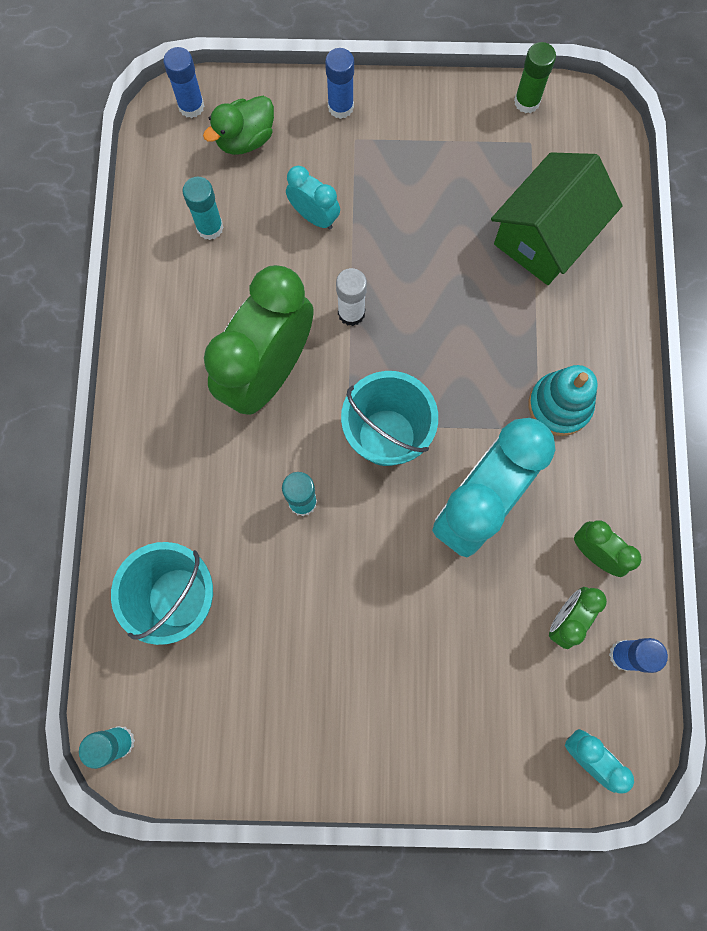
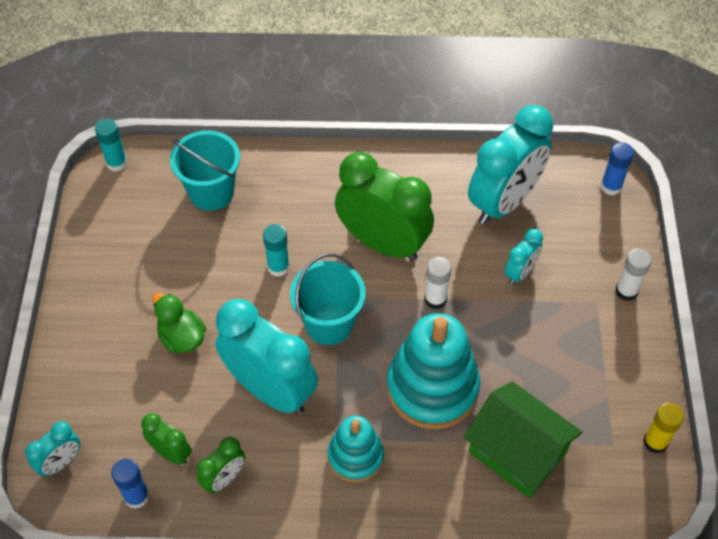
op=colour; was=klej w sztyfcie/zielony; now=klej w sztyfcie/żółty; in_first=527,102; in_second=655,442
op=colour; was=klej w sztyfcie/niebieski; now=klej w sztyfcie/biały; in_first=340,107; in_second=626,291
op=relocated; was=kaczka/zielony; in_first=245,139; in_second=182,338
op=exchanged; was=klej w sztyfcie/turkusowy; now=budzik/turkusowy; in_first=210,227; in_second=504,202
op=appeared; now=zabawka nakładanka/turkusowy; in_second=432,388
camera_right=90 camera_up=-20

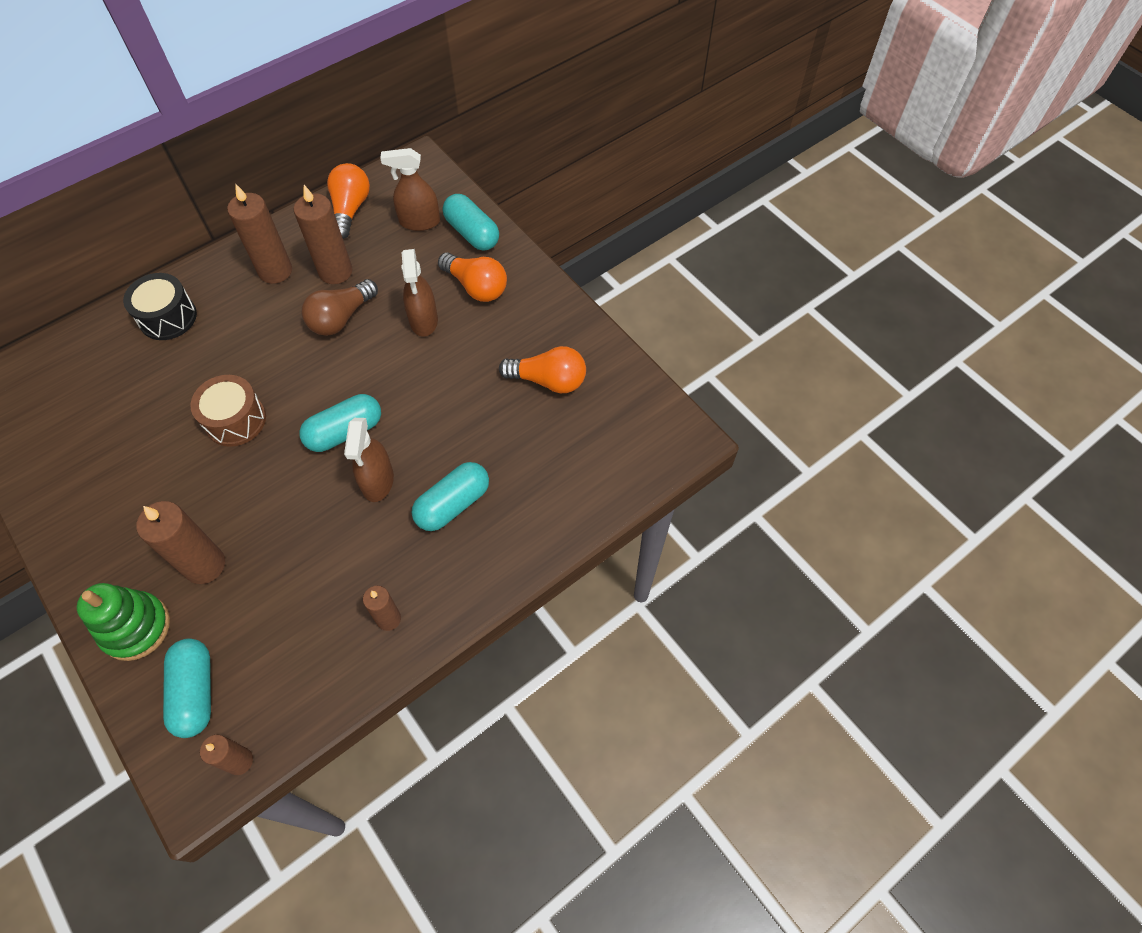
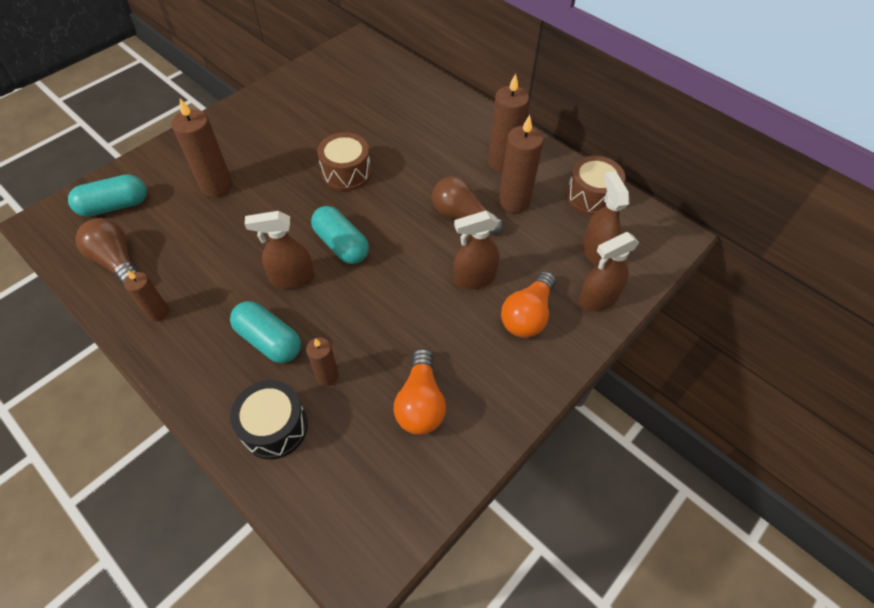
op=exchanged; was=żarówka/pomarańczowy; now=bęben/brązowy; in_first=350,209; in_second=591,196
op=exchanged; was=kapsułka/turkusowy; now=spryskiwacz/brązowy; in_first=472,233; in_second=597,299
op=relocated; was=bęben/czarny; in_first=168,317; in_second=274,427
op=missing; was=zabawka nakładanka/zielony; in_first=136,627
op=relocated; was=świeca/brązowy; in_first=240,761; in_second=327,376
op=appeared; now=żarówka/brązowy; in_second=117,262
camera_right=80 camera_up=-5

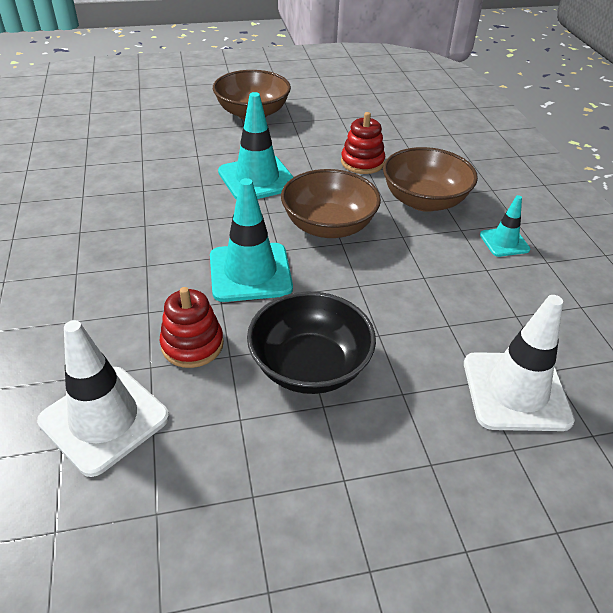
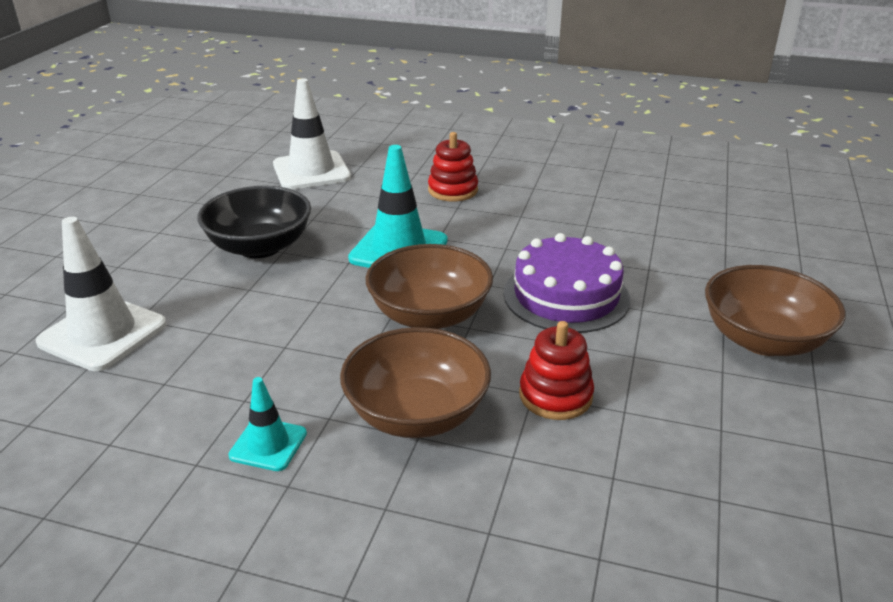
op=exchanged; was=pachołek/turkusowy; now=tort/fioletowy; in_first=257,179; in_second=566,295
op=relocated; was=zabawka nakładanka/czerwony; in_first=192,344; in_second=453,190
camera_right=120 camera_up=-10

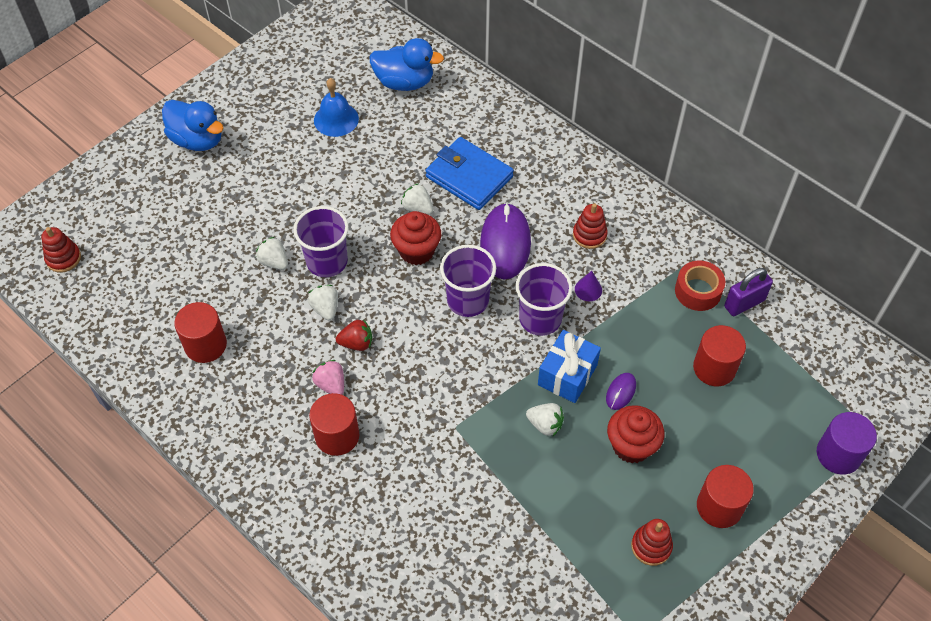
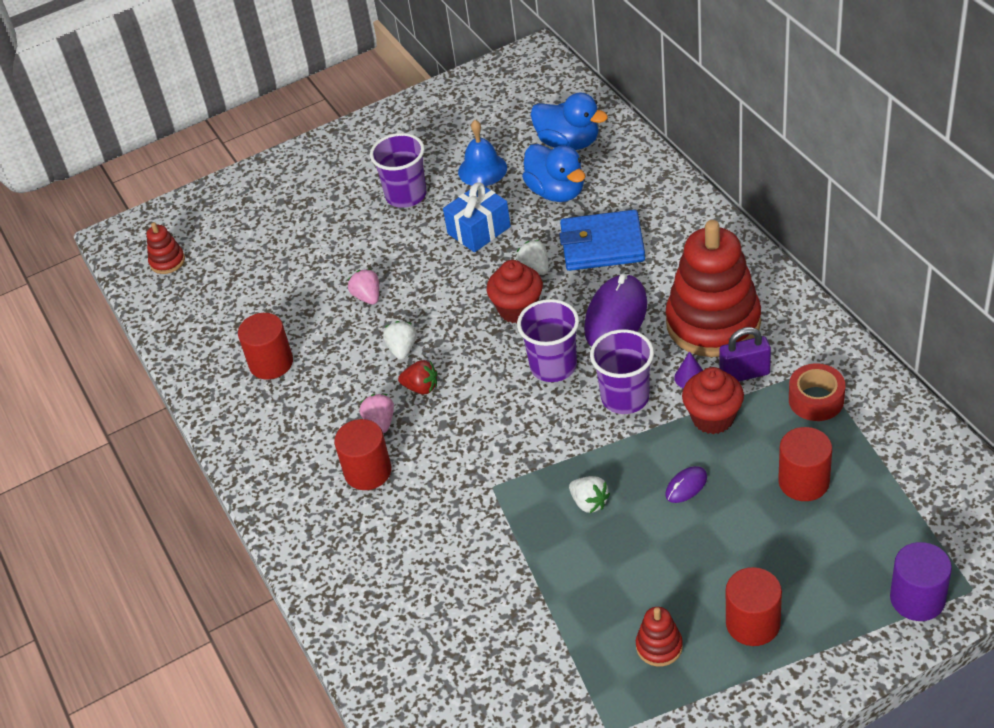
op=relocated; was=kaczka/niebieski; in_first=198,140; in_second=556,192
op=spun; was=portfel/niebieski; in_first=469,176; in_second=602,245; clockwise=-60
op=size; was=zabawka nakładanka/czerwony; in_first=589,235; in_second=713,323; ratio=2.38
op=relocated; was=szklanka/fioletowy; in_first=327,261; in_second=406,195
op=colour; was=truskawka/biały; now=truskawka/różowy; in_first=274,262; in_second=367,297
op=relocated; was=kłódka/fioletowy; in_first=744,303; in_second=744,374
op=relocated; was=prezent/niebieski; in_first=567,375; in_second=479,230
op=relocated; was=muffinka/czerwony; in_first=631,446; in_second=713,418
camera_right=25 camera_up=-10

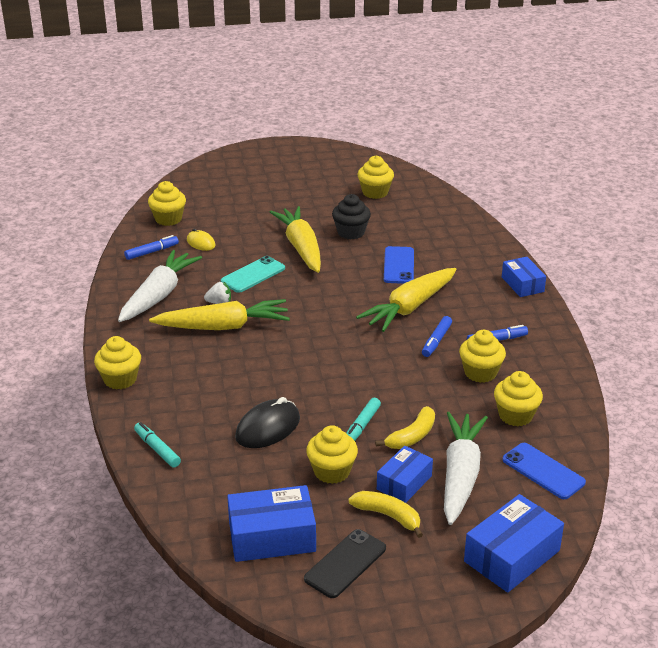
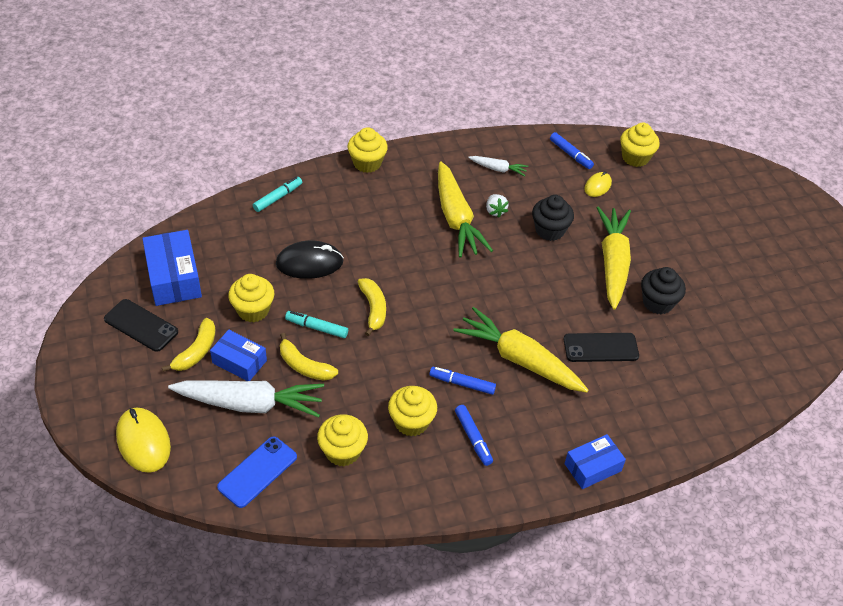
op=missing; was=muffinka/żółty; in_first=375,192
op=spun; was=marchewka/żółty; in_first=301,247; in_second=612,263; clockwise=-60
op=colour; was=telefon/niebieski; now=telefon/czarny; in_first=398,265; in_second=600,347
op=size; was=marchewka/biały; in_first=159,295; in_second=498,169; ratio=0.48
op=exchanged; was=telefon/turkusowy; now=muffinka/czarny; in_first=253,275; in_second=549,230
op=spun; was=myszka/czarny; in_first=268,428; in_second=309,263; clockwise=-45
op=exchanged; was=pudełko/niebieski; now=myszka/żółty; in_first=511,556; in_second=143,441
op=appeared; now=banan/żółty; in_second=373,309
camera_right=80 camera_up=15

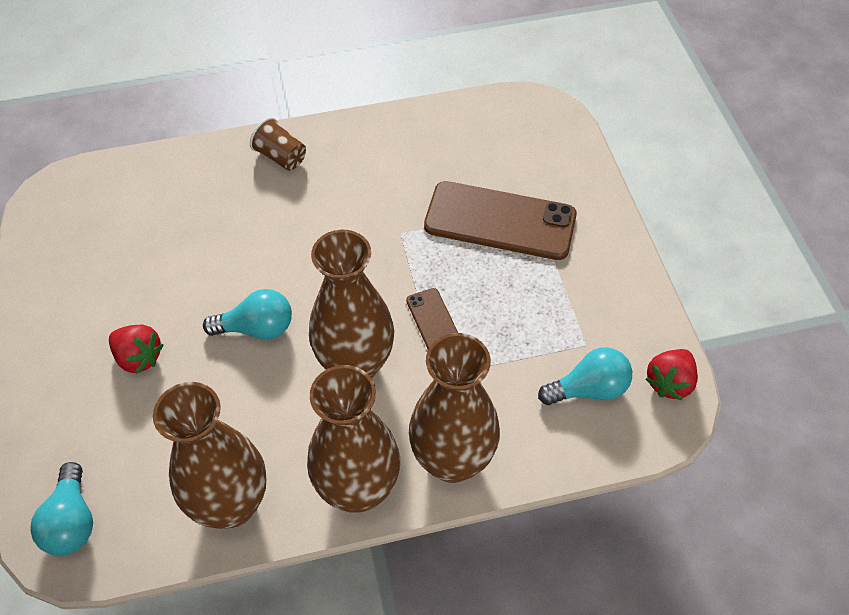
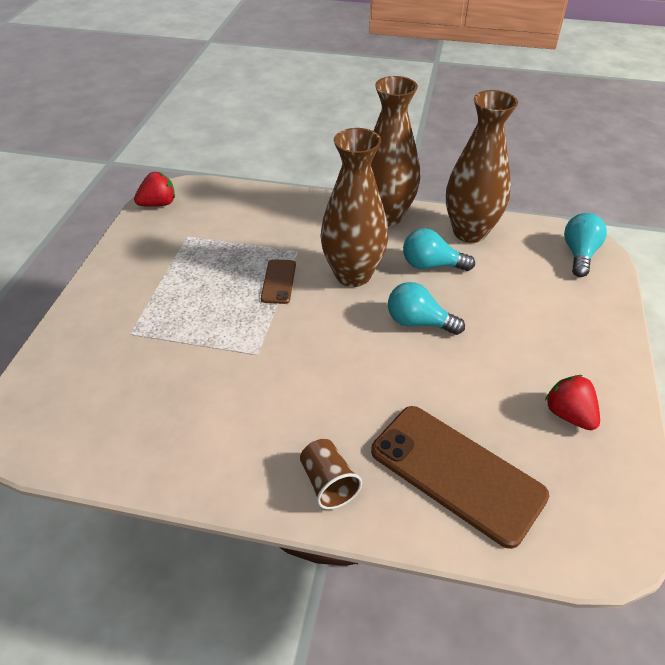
op=relocated; was=telefon/brązowy; in_first=500,221; in_second=456,473
op=relocated; was=truskawka/czerwony; in_first=139,357; in_second=569,414
op=missing; was=wazon/brązowy; in_first=452,460
op=relocated; was=żarówka/turkusowy; in_first=588,389; in_second=431,265
camera_right=-155 camera_up=-10

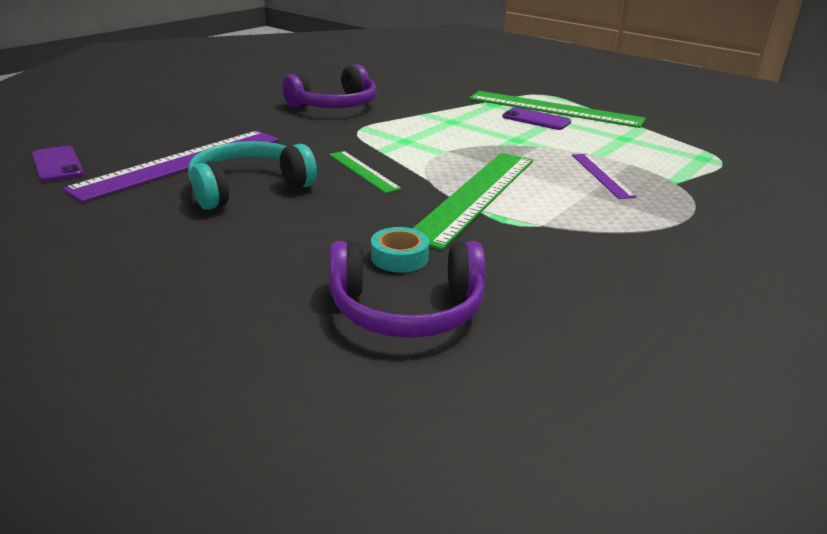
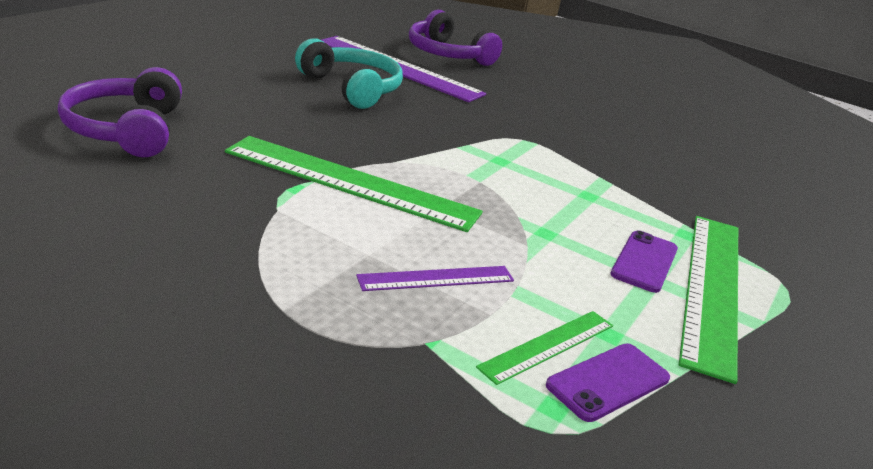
op=relocated; was=słuchawki/fioletowy; in_first=335,105; in_second=447,54
op=relocated; was=telefon/fioletowy; in_first=57,164; in_second=608,382
op=relocated; was=linijka/zielony; in_first=363,171; in_second=548,346
op=missing; was=taśma klejąca/turkusowy; in_first=399,257
camera_right=80 camera_up=0

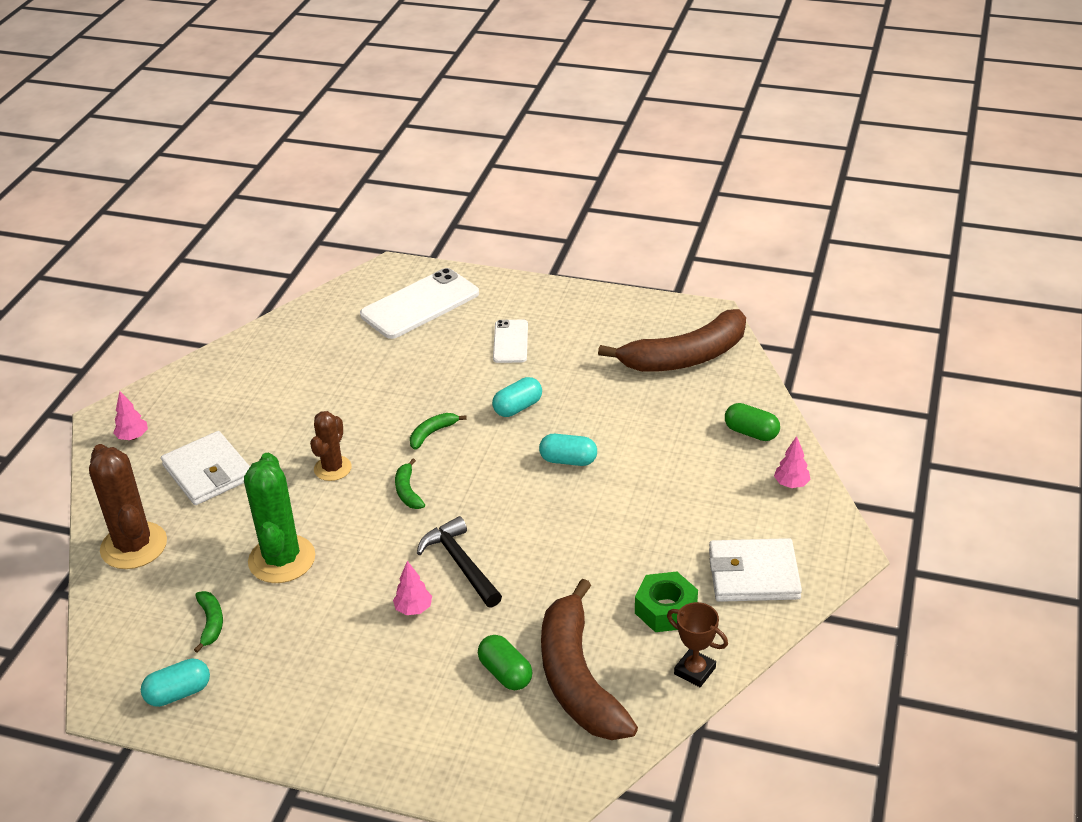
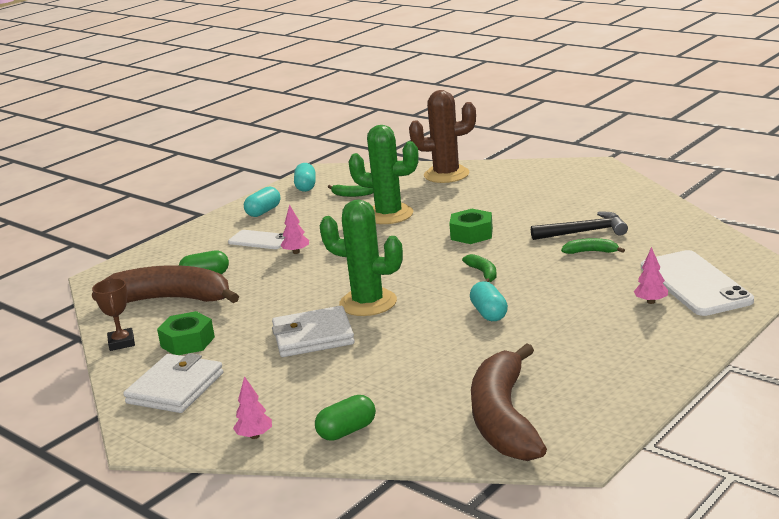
op=relocated; was=telefon/biały; in_first=510,342; in_second=259,240
op=relocated; was=drzewko/różowy; in_first=133,437; in_second=651,302
op=exchanged; was=kaktus/brązowy; now=nakrętka/zielony; in_first=332,468; in_second=471,234
op=relocated; was=portfel/biały; in_first=208,472; in_second=313,336
op=relocated; was=kapsułka/turkusowy; in_first=568,460; in_second=263,212
op=relocated; was=banan/zielony; in_first=408,491; in_second=591,252
op=relocated; was=młotek/czarny; in_first=460,563; in_second=584,232
op=spun; was=puchar/brązowy; in_first=694,671; in_second=121,343; clockwise=-75
op=appeared; now=kaktus/zielony; in_second=368,303
camera_right=115 camera_up=-15

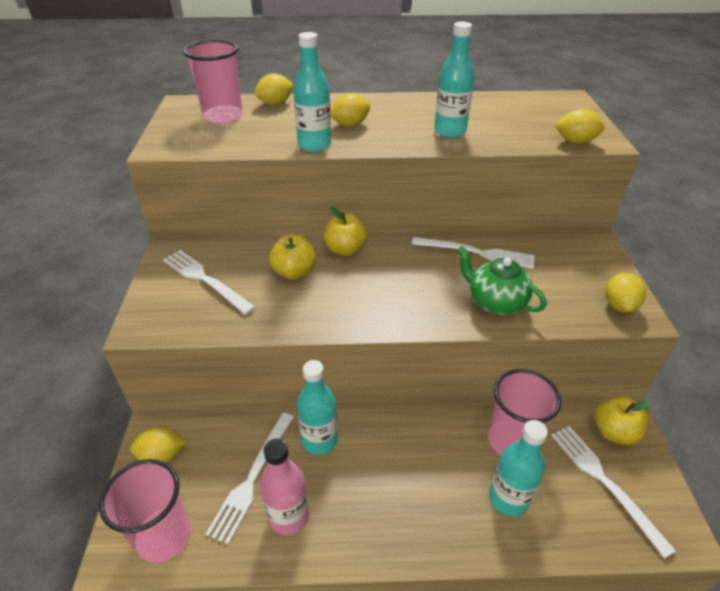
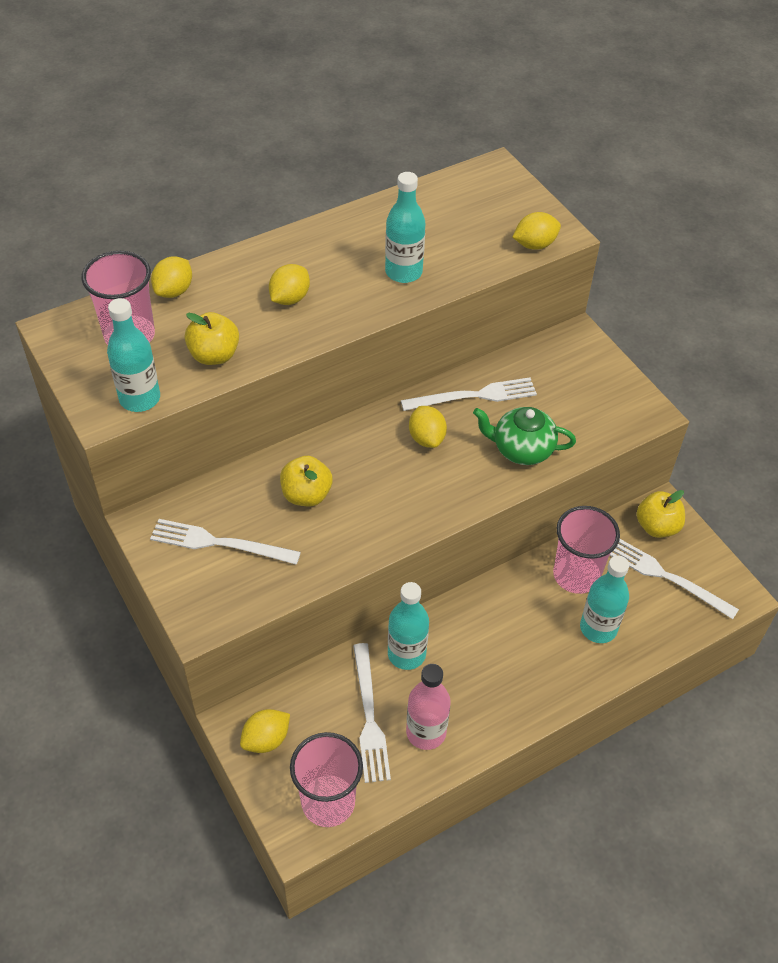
op=relocated; was=butelka/turkusowy; in_first=314,145; in_second=140,398
op=relocated; was=jabłko/żółty; in_first=345,249; in_second=214,355
op=relocated; was=cytryna/żółty; in_first=619,305; in_second=426,438
camera_right=-30 camera_up=10

